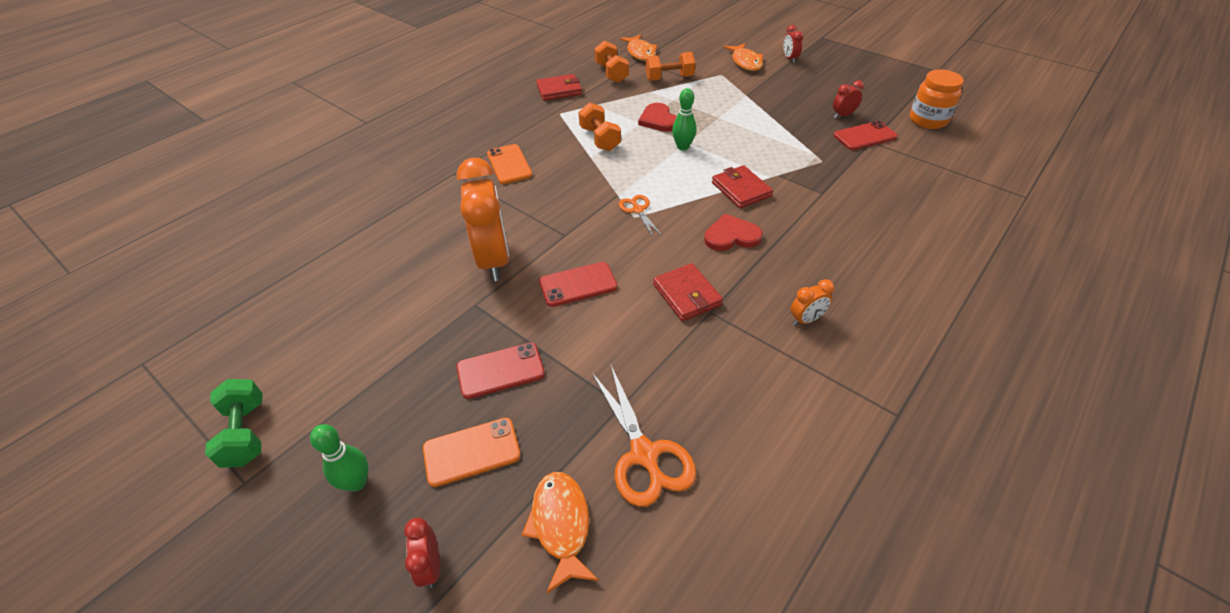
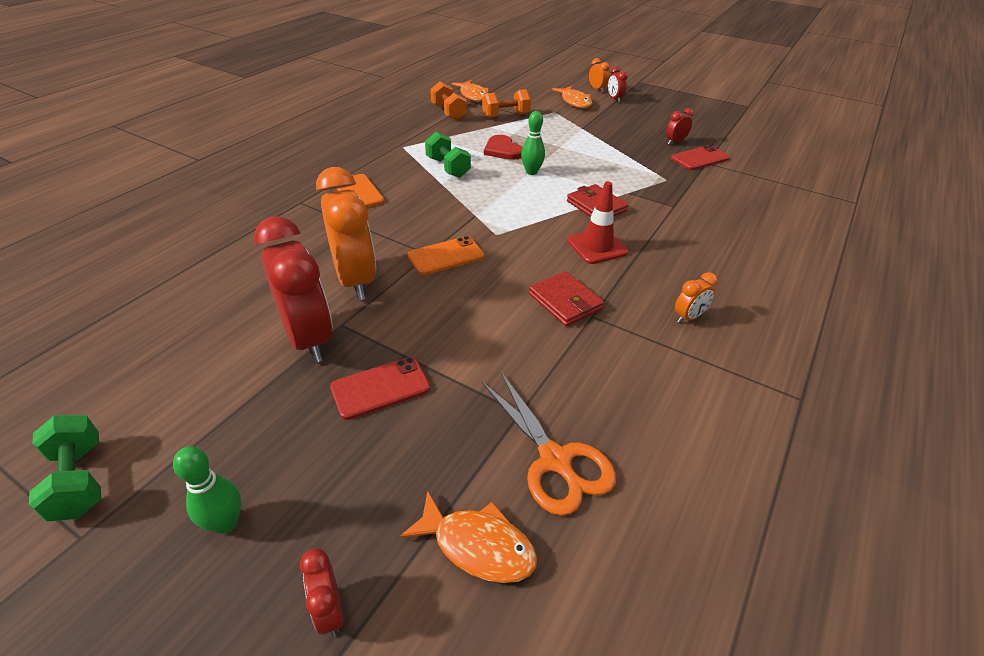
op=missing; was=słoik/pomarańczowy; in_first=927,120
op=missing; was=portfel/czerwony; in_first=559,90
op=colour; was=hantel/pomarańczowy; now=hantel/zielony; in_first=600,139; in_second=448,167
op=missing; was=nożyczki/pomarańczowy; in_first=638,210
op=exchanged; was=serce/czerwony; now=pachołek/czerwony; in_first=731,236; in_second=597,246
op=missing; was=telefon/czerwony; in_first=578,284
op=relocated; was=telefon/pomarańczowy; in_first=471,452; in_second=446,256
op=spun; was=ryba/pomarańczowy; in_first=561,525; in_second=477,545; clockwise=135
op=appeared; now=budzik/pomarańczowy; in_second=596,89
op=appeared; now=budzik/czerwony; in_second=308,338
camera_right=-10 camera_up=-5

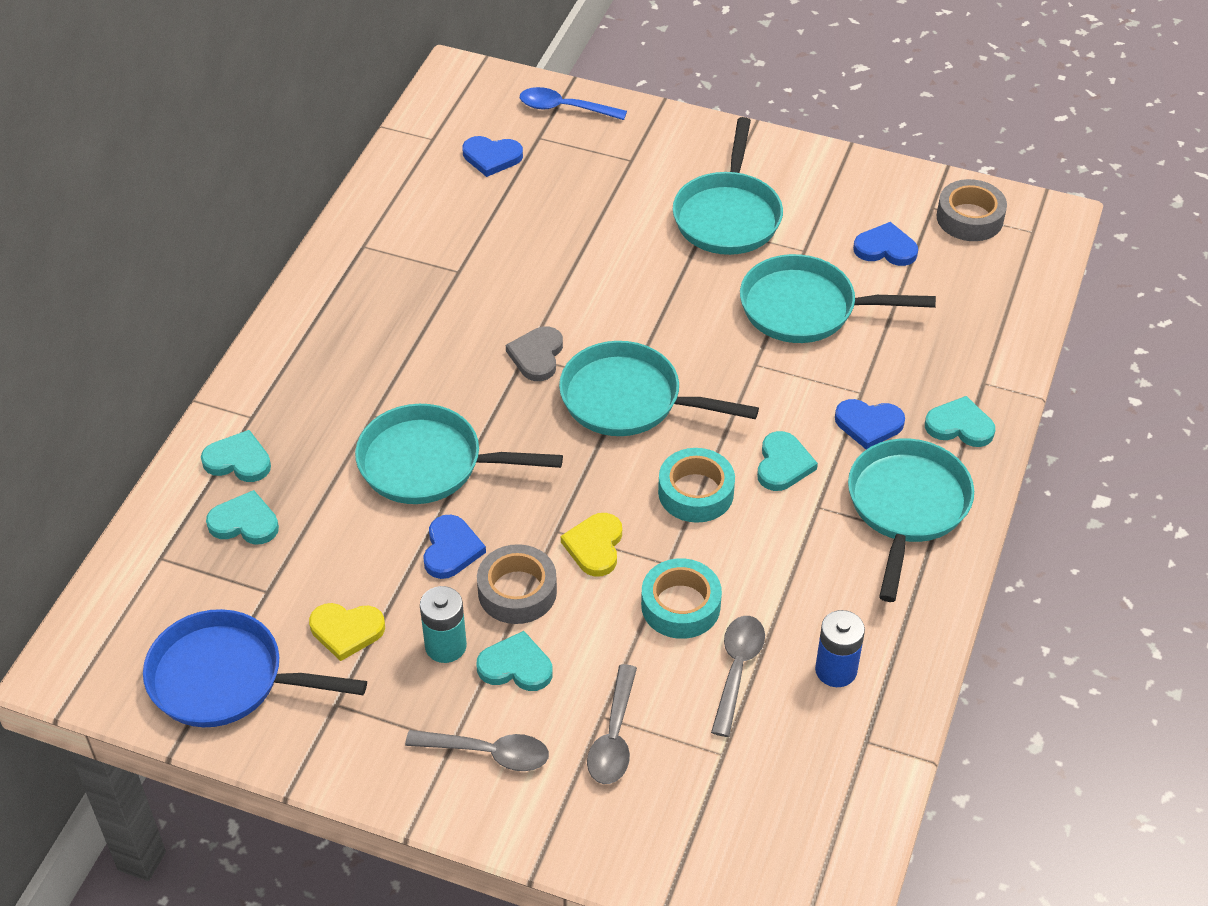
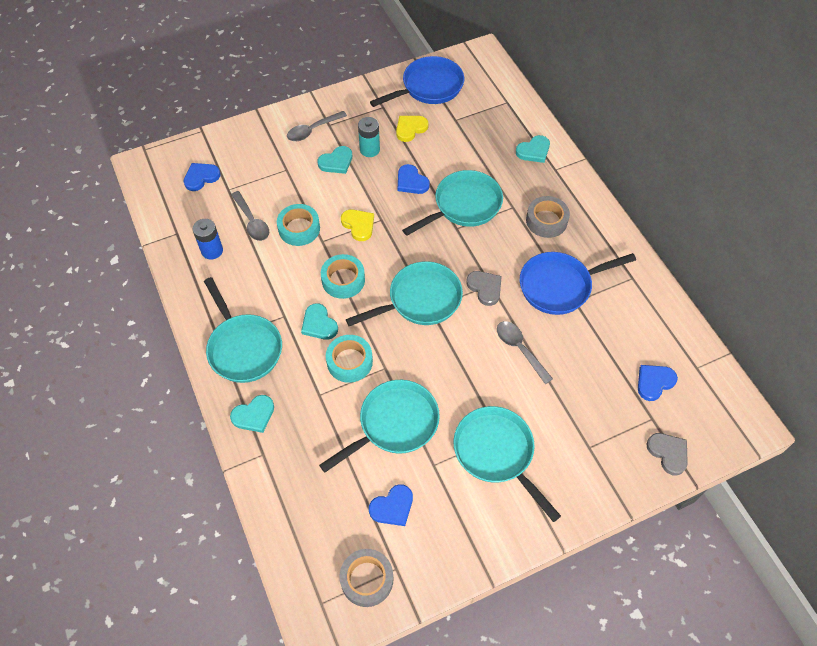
op=exchanged; was=łyżka/niebieski; now=serce/szary; in_first=564,108; in_second=668,453
op=relocated; was=serce/niebieski; in_first=868,424; in_second=201,177
op=missing; was=serce/turkusowy; in_first=244,522
op=relocated; was=taśma klejąca/szary; in_first=517,591; in_second=546,221
op=relocated; was=łyżka/szary; in_first=614,737; in_second=519,349
op=appeared; now=patelnia/niebieski; in_second=559,286
op=appeared; now=taśma klejąca/turkusowy; in_second=349,361
camera_right=135 camera_up=10

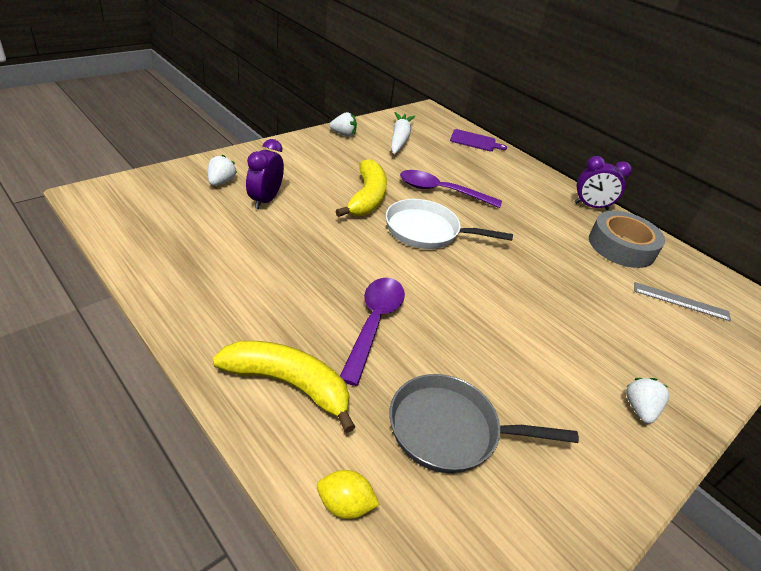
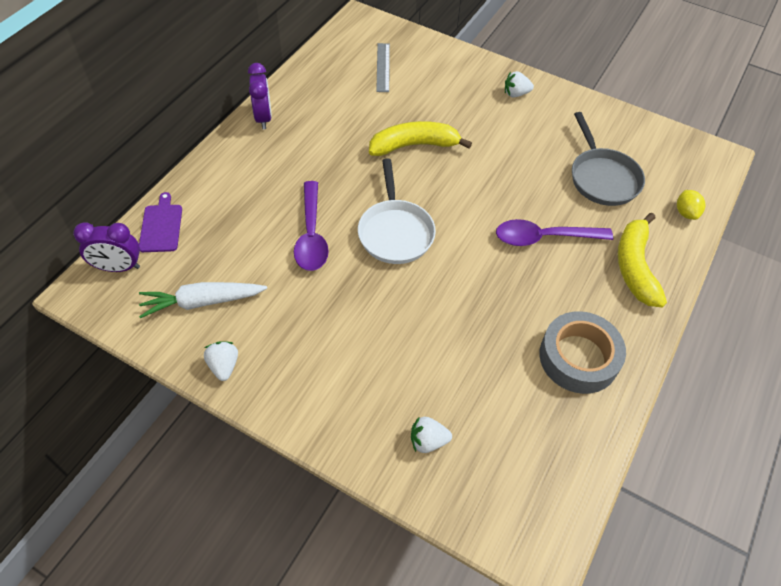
op=relocated; was=budzik/fioletowy; in_first=265,200; in_second=118,267
op=relocated; was=banan/żółty; in_first=367,198; in_second=414,145
op=relocated; was=taśma klejąca/szary; in_first=621,246; in_second=578,357
camera_right=-105 camera_up=15

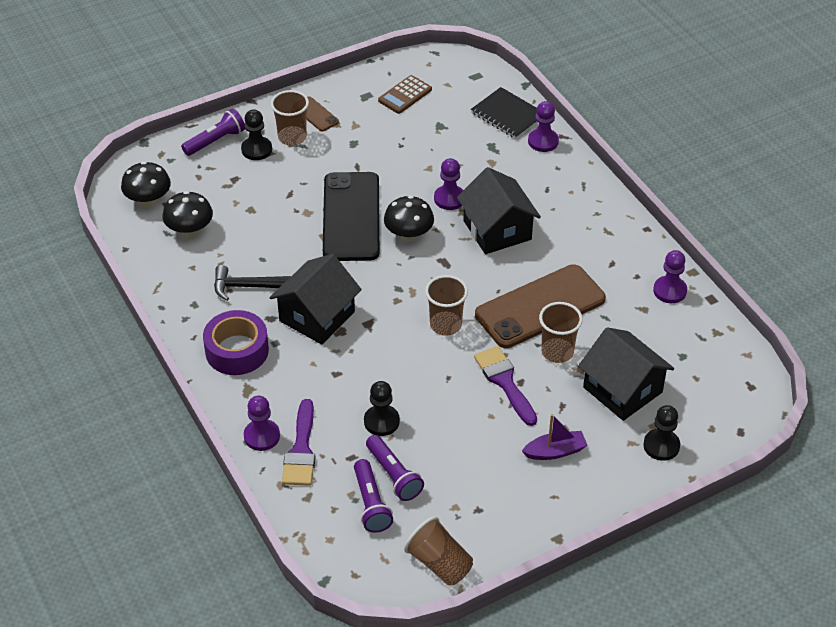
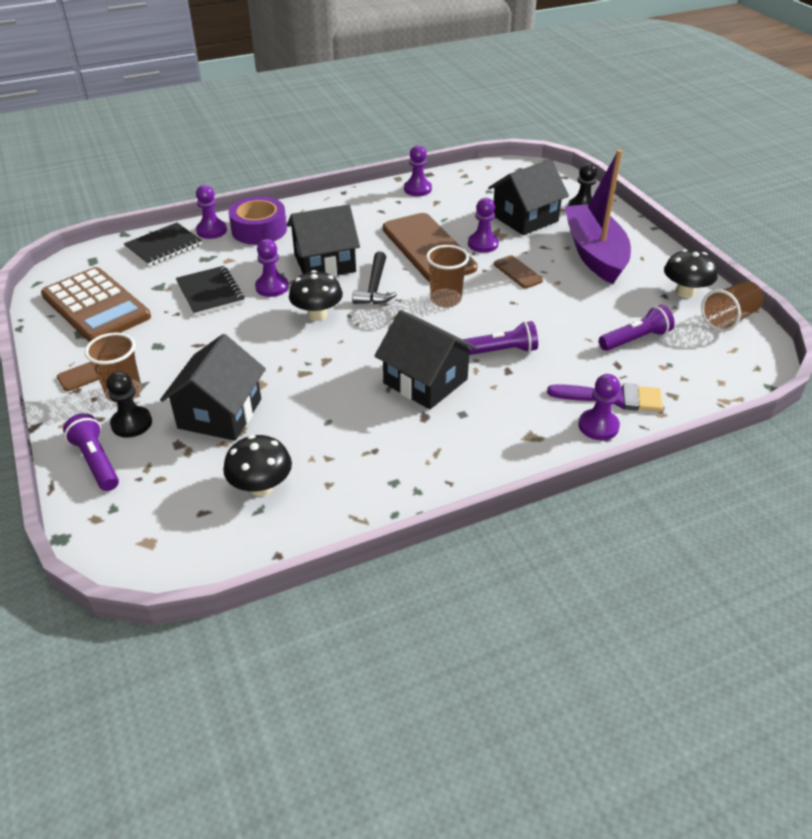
op=size; was=kalkulator/brązowy; in_first=405,95; in_second=96,306; ratio=1.92
op=relocated; was=grzyb/czarny; in_first=148,200; in_second=685,292
op=missing; was=telefon/czarny; in_first=351,217
op=relocated; was=młotek/czarny; in_first=248,286; in_second=375,287
op=exchanged; was=szklanka/brązowy; now=pionek/fioletowy; in_first=557,352; in_second=483,244
op=relocated; was=taśma klejąca/fioletowy; in_first=237,350; in_second=259,230
op=exchanged; was=pędzel/fioletowy; now=telefon/brązowy; in_first=504,382; in_second=517,272
op=missing; was=pionek/czarny; in_first=381,421
op=size; was=łódka/fioletowy; in_first=555,451; in_second=594,253; ratio=2.18
op=relocated; was=latarka/fioletowy; in_first=371,504; in_second=500,351
op=appeared; now=zeszyt/czarny; in_second=210,293
op=appeared; now=domek/czarny; in_second=220,414
camera_right=-85 camera_up=-5

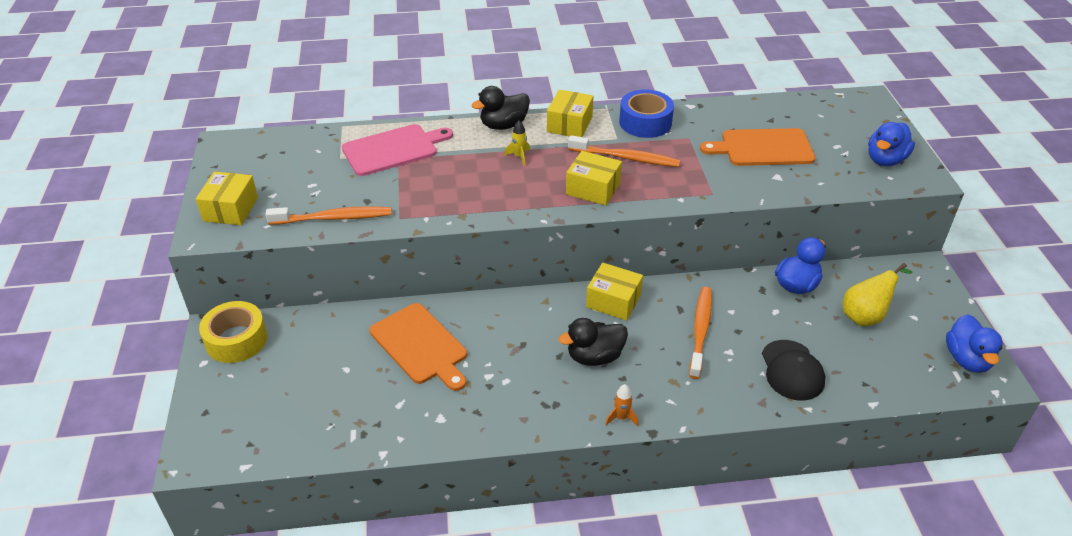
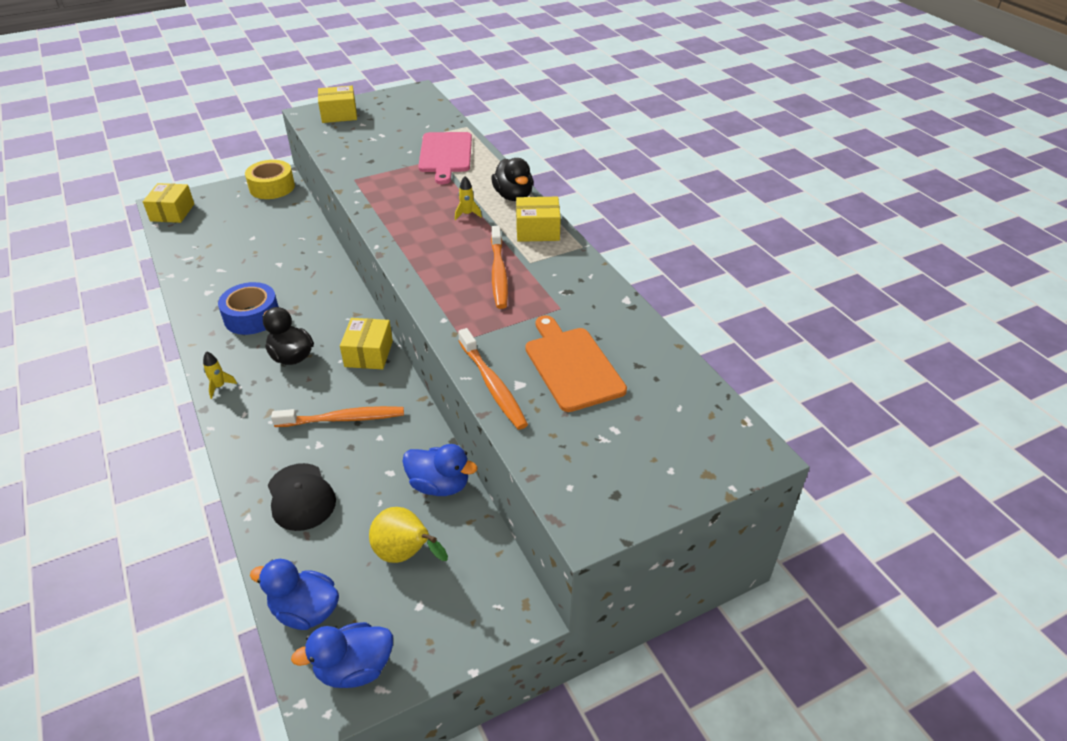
op=spun; was=kaczka/czarny; in_first=503,125; in_second=513,196; clockwise=-150
op=relocated; was=taśma klejąca/niebieski; in_first=645,122; in_second=252,317
op=relocated; was=kaczka/niebieski; in_first=885,160; in_second=305,611
op=spun; was=deska do krojenia/różowy; in_first=393,149; in_second=445,154; clockwise=45
op=relocated; was=pudełko/żółty; in_first=593,189; in_second=172,212
op=relocated; was=szczoteczka do zębów/pomarańczowy; in_first=334,218; in_second=492,385
op=missing; was=deska do krojenia/pomarańczowy; in_first=420,346
op=spun; was=czapka/czarny; in_first=792,370; in_second=301,497; clockwise=-90
op=colour; was=rakieta/pomarańczowy; now=rakieta/żółty; in_first=621,417; in_second=219,387
camera_right=70 camera_up=0

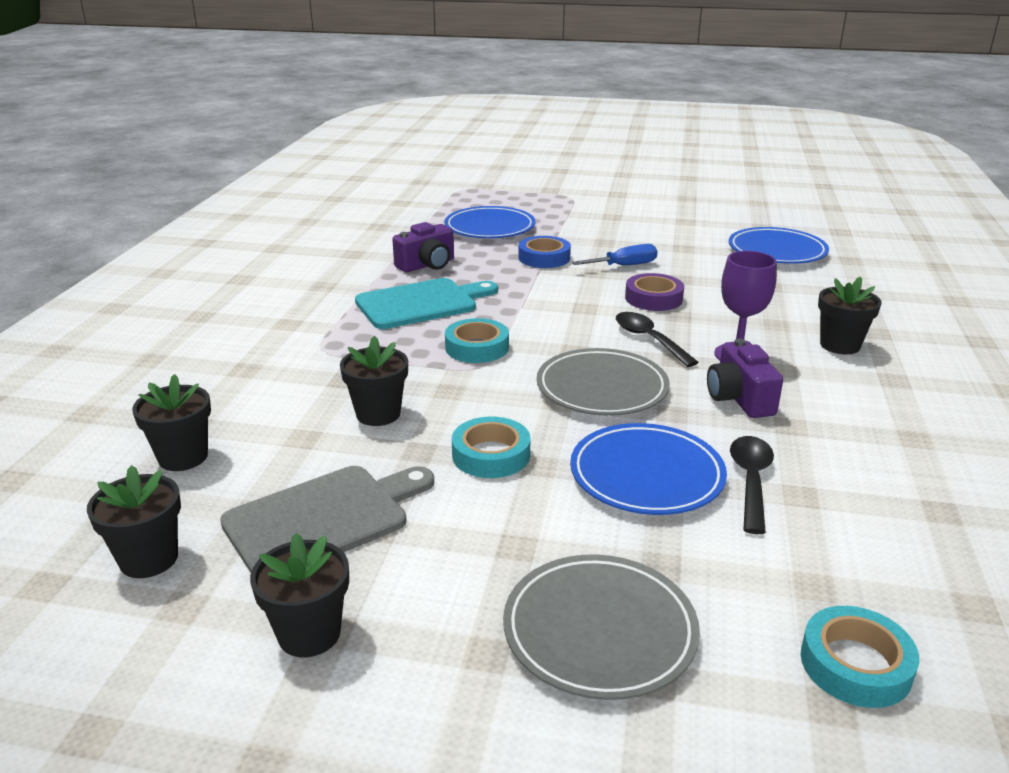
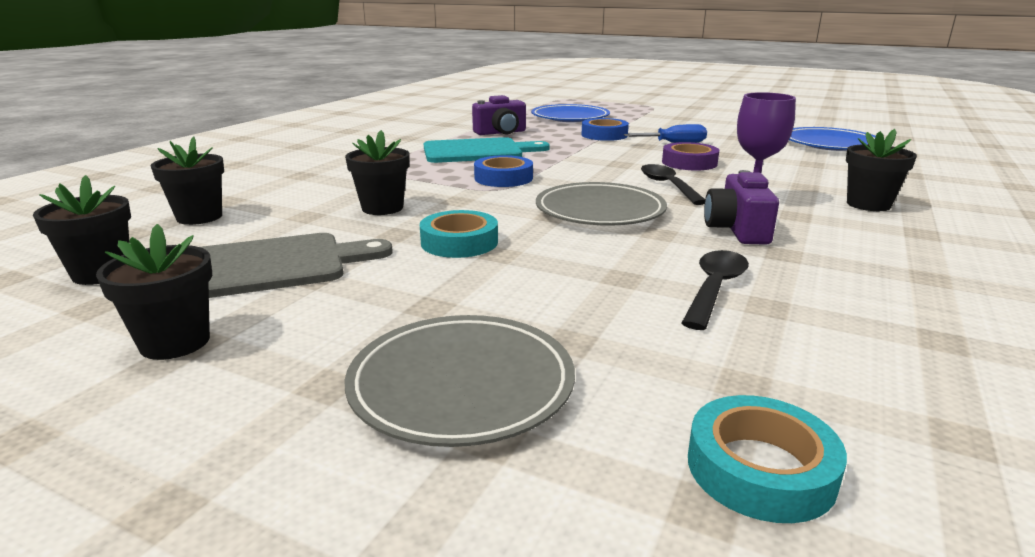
op=colour; was=taśma klejąca/turkusowy; now=taśma klejąca/niebieski; in_first=477,347; in_second=503,178
op=missing; was=talerz/niebieski; in_first=646,475
camera_right=15 camera_up=-5

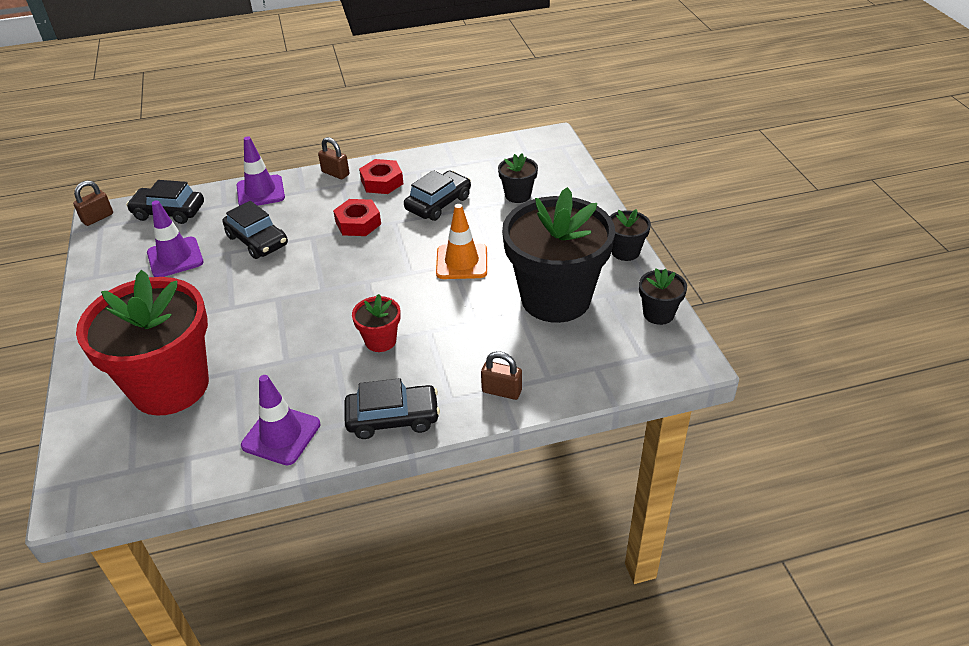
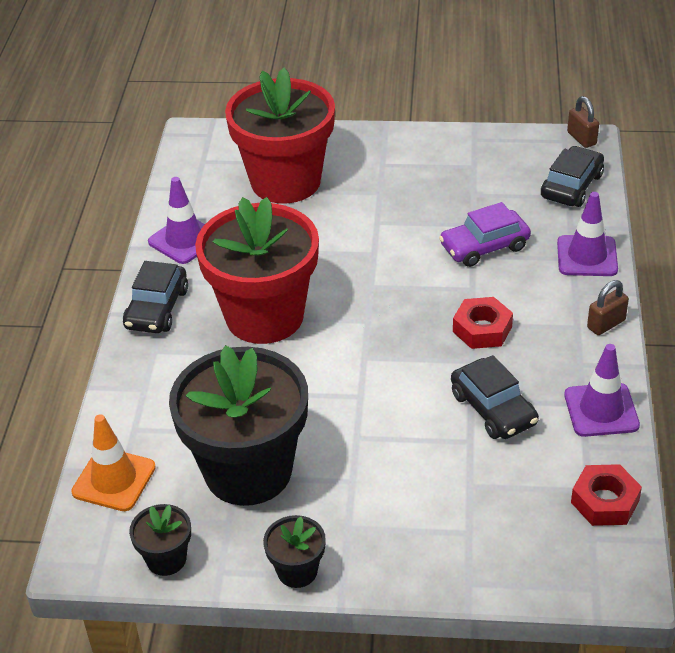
op=missing; was=doniczka/czarny; in_first=518,195
op=relocated; was=nakrętka/czerwony; in_first=382,182; in_second=605,501
op=relocated; was=pachołek/fioletowy; in_first=175,257; in_second=601,410
op=colour; was=samochód/czarny; now=samochód/fioletowy; in_first=257,240; in_second=484,246
op=relocated; was=pachołek/pomarańczowy; in_first=462,262; in_second=114,480
op=size; was=doniczka/czerwony; in_first=380,341; in_second=264,316; ratio=2.32
op=missing; was=kłódka/brązowy; in_first=501,391
camera_right=110 camera_up=0

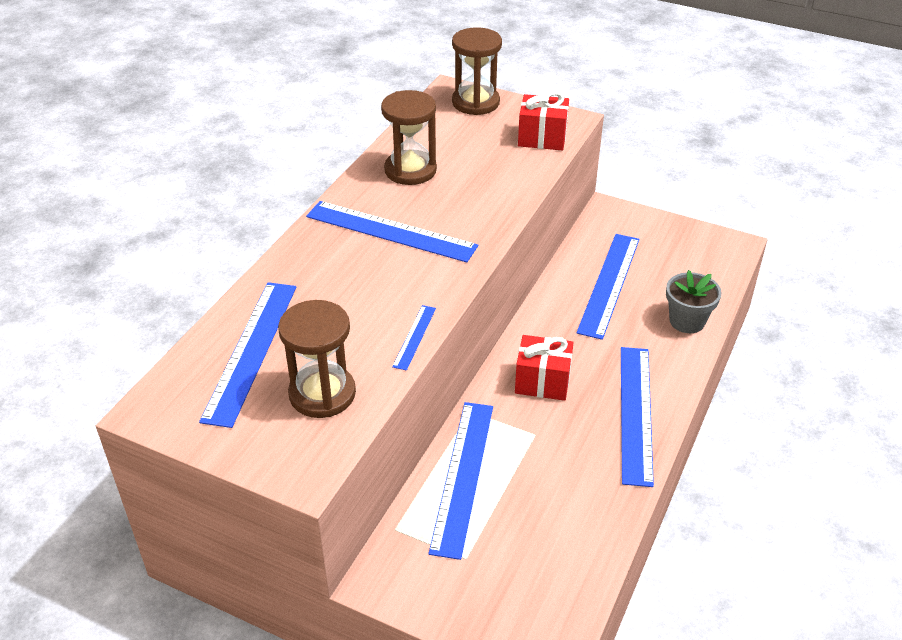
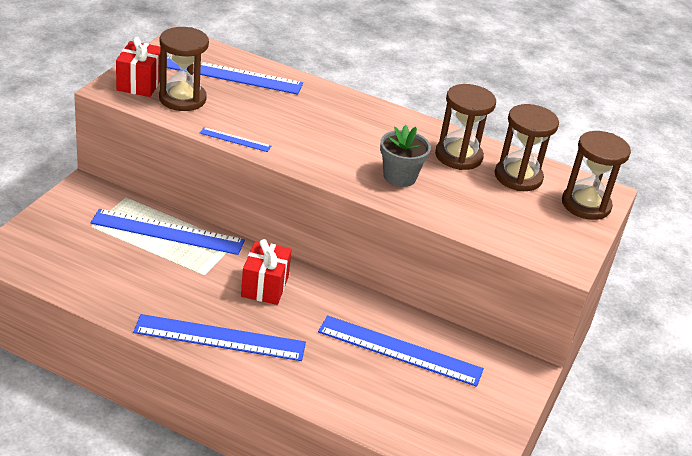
op=relocated; was=prezent/czerwony; in_first=542,138; in_second=140,83
op=missing; was=linijka/niebieski; in_first=390,231
op=relocated; was=doniczka/szary; in_first=687,321; in_second=399,177
op=appeared; now=klepsydra/brązowy; in_second=518,177
camera_right=85 camera_up=-5

